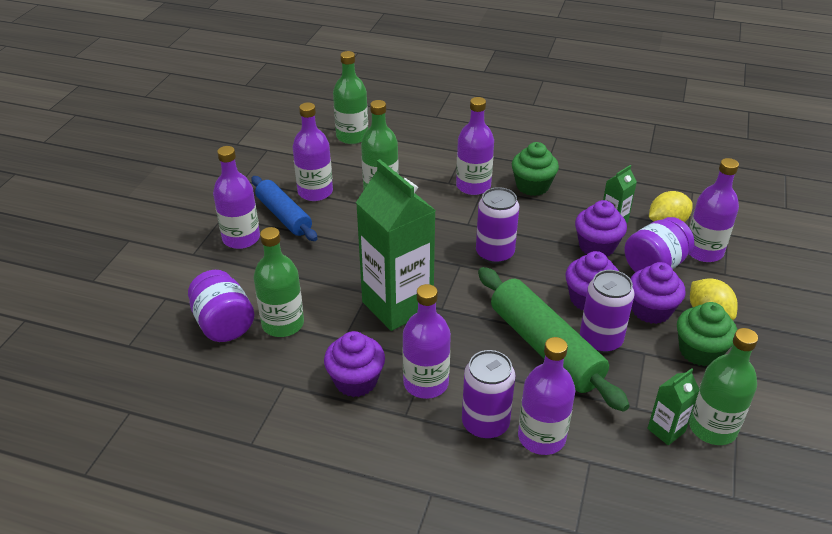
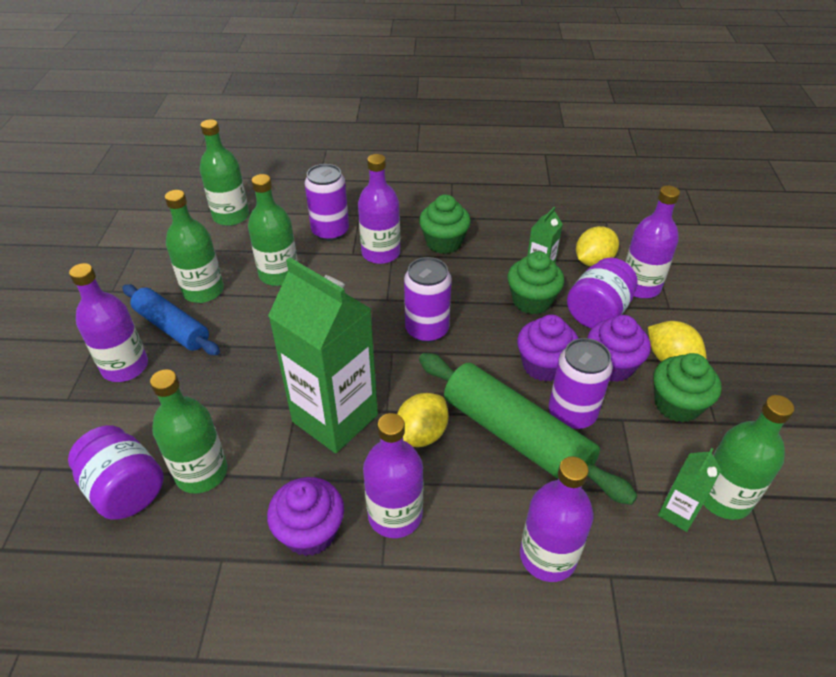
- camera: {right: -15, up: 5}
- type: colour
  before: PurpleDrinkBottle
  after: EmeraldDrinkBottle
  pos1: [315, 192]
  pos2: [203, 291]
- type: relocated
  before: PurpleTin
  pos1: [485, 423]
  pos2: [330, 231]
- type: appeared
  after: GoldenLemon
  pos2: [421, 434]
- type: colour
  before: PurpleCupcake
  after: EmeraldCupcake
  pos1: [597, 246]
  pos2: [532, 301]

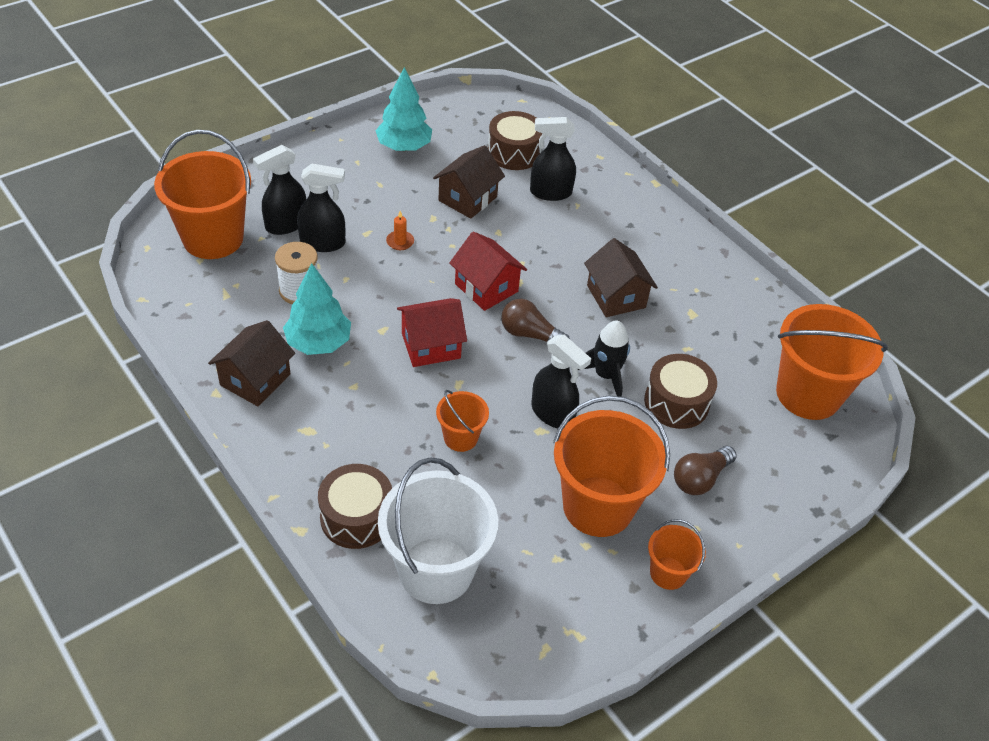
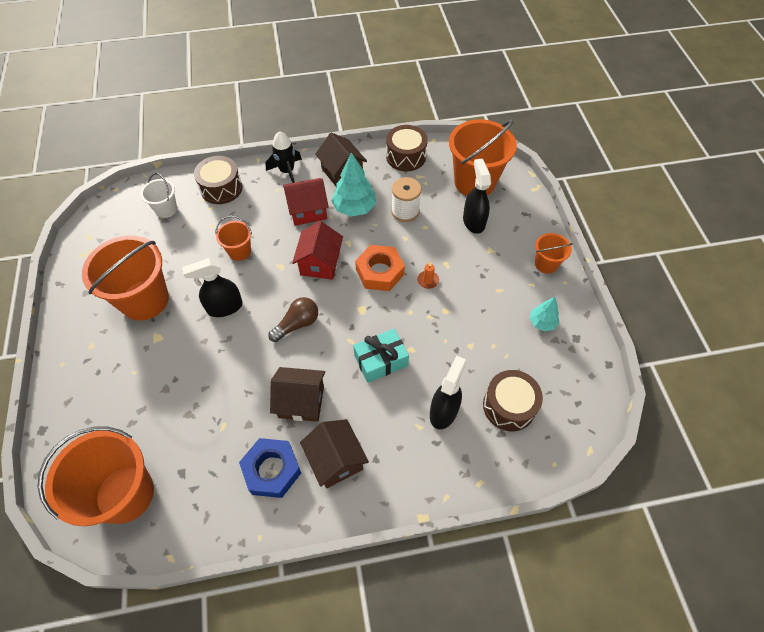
- camera: {right: 120, up: 10}
- type: size
  before: SnowWhiteBucket
  pos1: [436, 570]
  pos2: [166, 209]
  scale: 0.5
- type: appeared
  after: RoyalBlueHexagonNut
  pos2: [272, 470]
- type: relocated
  before: EbonySpaceship
  pos1: [605, 375]
  pos2: [287, 171]
- type: relocated
  before: CrimsonHouse
  pos1: [486, 287]
  pos2: [308, 210]
- type: relocated
  before: DarkBrownHouse
  pos1: [467, 199]
  pos2: [336, 460]
- type: appeared
  after: TealWrappedGift
  pos2: [381, 360]
- type: appeared
  after: OrangeHexagonNut
  pos2: [380, 272]
- type: relocated
  before: DarkBrownSnareDrum
  pos1: [676, 402]
  pos2: [406, 156]
- type: size
  before: TealFirTree
  pos1: [404, 147]
  pos2: [542, 322]
  scale: 0.58
- type: relocated
  before: OrangeBucket
  pos1: [668, 573]
  pos2: [546, 264]
- type: missing
  before: EbonySprayCleaner
  pos1: [323, 243]
- type: missing
  before: DarkBrownLightBulb
  pos1: [700, 479]

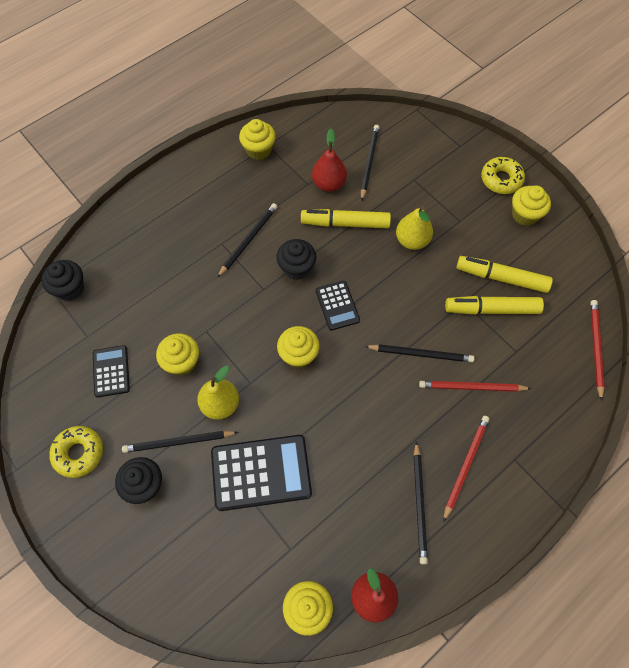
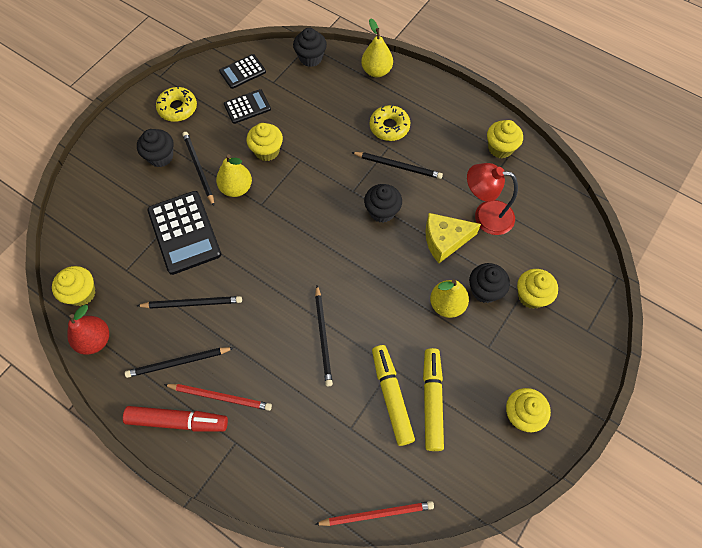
- camera: {right: 75, up: 0}
- type: appeared
  after: CrimsonMarker
  pos2: [178, 421]
- type: relocated
  before: EbonyPencil
  pos1: [369, 162]
  pos2: [192, 303]
- type: relocated
  before: EbonyCalculator
  pos1: [337, 306]
  pos2: [242, 72]
- type: appeared
  after: GoldenPearFruit
  pos2: [376, 71]
- type: relocated
  before: GoldenDoughnut
  pos1: [501, 179]
  pos2: [389, 127]
- type: exchanged
  before: GoldenMarker
  after: GoldenCheese
  pos1: [345, 223]
  pos2: [445, 240]
- type: exchanged
  before: CrimsonPearFruit
  after: CrimsonLamp
  pos1: [329, 184]
  pos2: [485, 216]
- type: appeared
  after: EbonyCupcake
  pos2: [485, 290]
- type: relocated
  before: GoldenCupcake
  pos1: [298, 355]
  pos2: [531, 296]
- type: missing
  before: CrimsonPencil
  pos1: [471, 387]

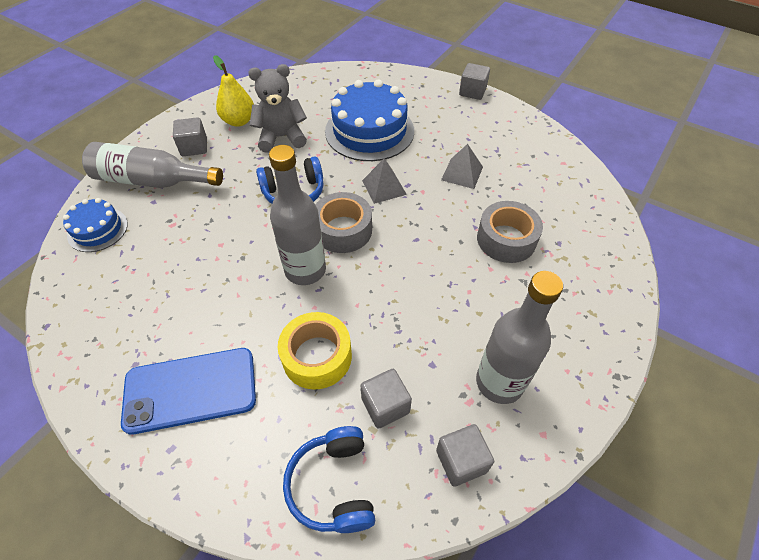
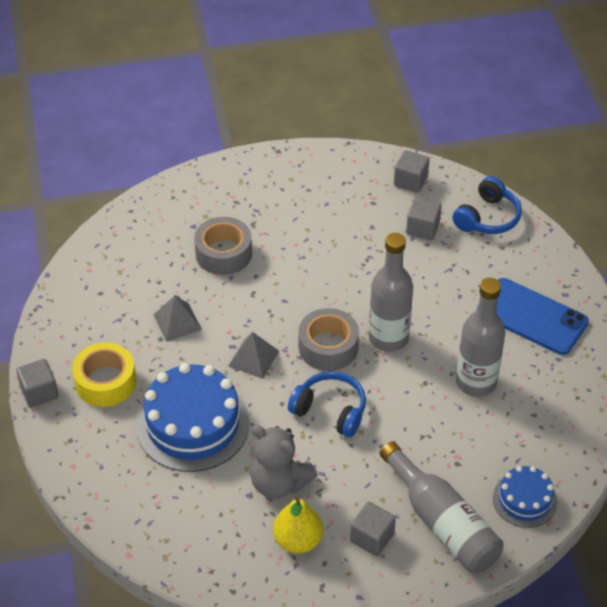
- camera: {right: -135, up: -5}
- type: relocated
  before: GoldenStickyTape
  pos1: [317, 356]
  pos2: [105, 382]
- type: relocated
  before: GreyDrinkBottle
  pos1: [499, 382]
  pos2: [476, 382]

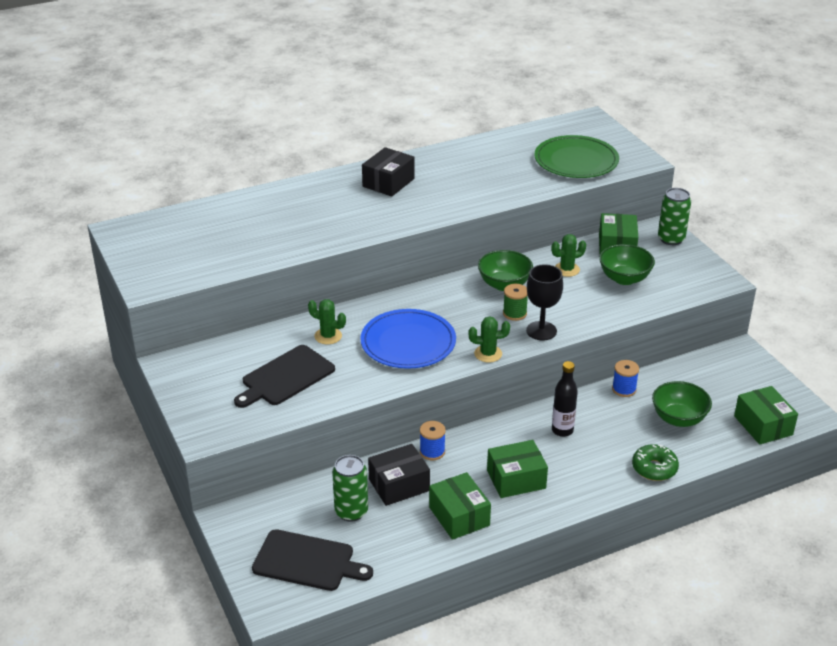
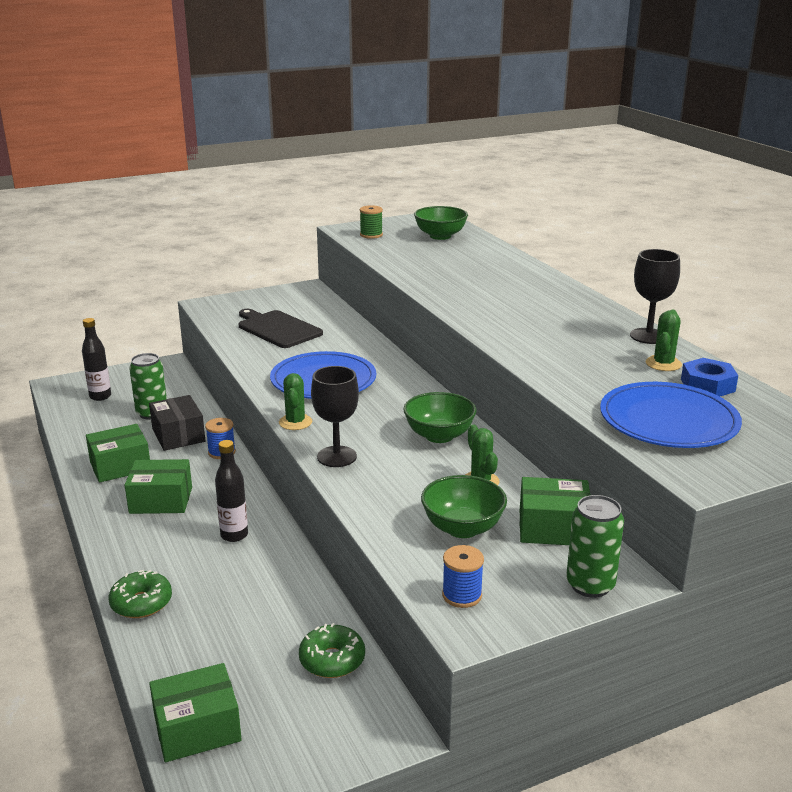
- camera: {right: 90, up: -10}
- type: exchanged
  before: EbonyBreadBoard
  after: EbonyDrinkBottle
  pos1: [307, 561]
  pos2: [100, 396]
- type: spun
  before: EmeraldBox
  pos1: [516, 479]
  pos2: [161, 500]
  turn: -75
- type: appeared
  after: EmeraldDoughnut
  pos2: [332, 660]
- type: relocated
  before: EmeraldBobbin
  pos1: [514, 313]
  pos2: [371, 235]
- type: relocated
  before: EmeraldDeepDish
  pos1: [678, 419]
  pos2: [440, 236]
- type: relocated
  before: RoyalBlueBobbin
  pos1: [624, 389]
  pos2: [462, 595]
- type: colour
  before: EmeraldFlatDish
  after: RoyalBlueFlatDish
  pos1: [576, 161]
  pos2: [668, 421]
- type: appeared
  after: EbonyChalice
  pos2: [648, 336]
- type: relocated
  before: EmeraldSaguaroCactus
  pos1: [328, 336]
  pos2: [663, 364]
- type: appeared
  after: RoyalBlueHexagonNut
  pos2: [707, 385]
- type: missing
  before: EbonyBox
  pos1: [388, 182]

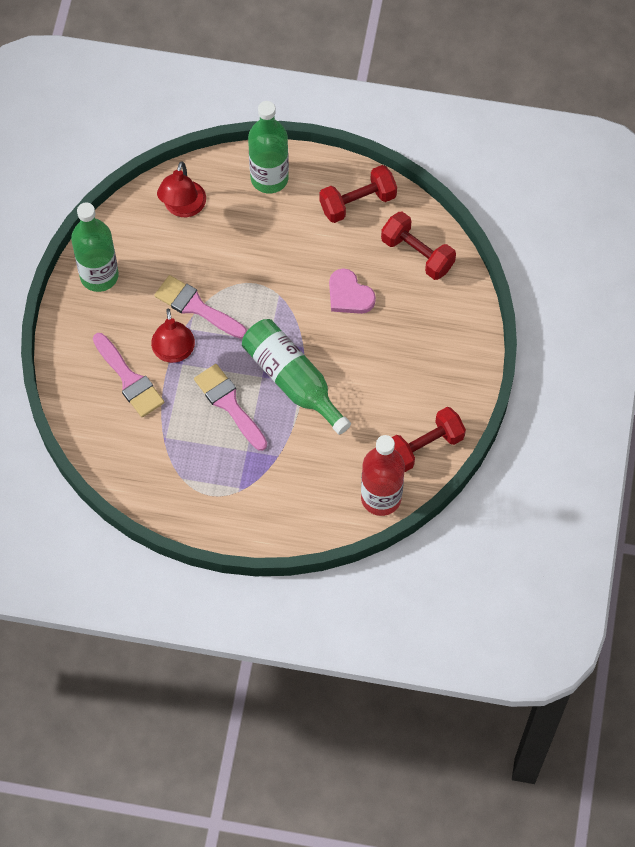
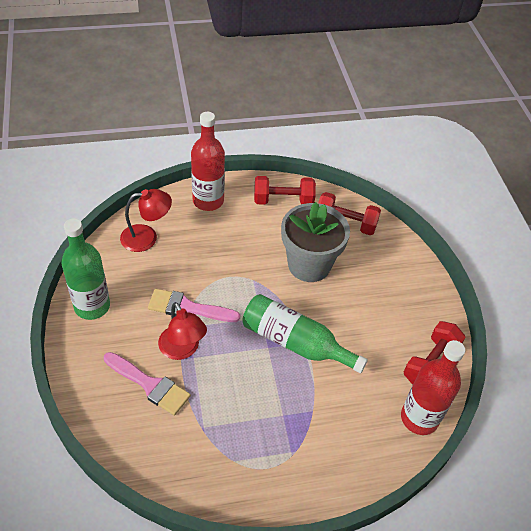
- camera: {right: -25, up: -15}
- type: spun
  before: CrimsonLamp
  pos1: [183, 207]
  pos2: [147, 237]
  turn: -90
- type: colour
  before: EmeraldDrinkBottle
  after: CrimsonDrinkBottle
  pos1: [269, 178]
  pos2: [208, 201]
- type: spun
  before: CrimsonHandWeight
  pos1: [357, 202]
  pos2: [283, 200]
  turn: 45
- type: exchanged
  before: RosyHeart
  after: GreyFlowerPot
  pos1: [349, 295]
  pos2: [309, 265]
- type: missing
  before: RosyPaintBrush
  pos1: [229, 404]

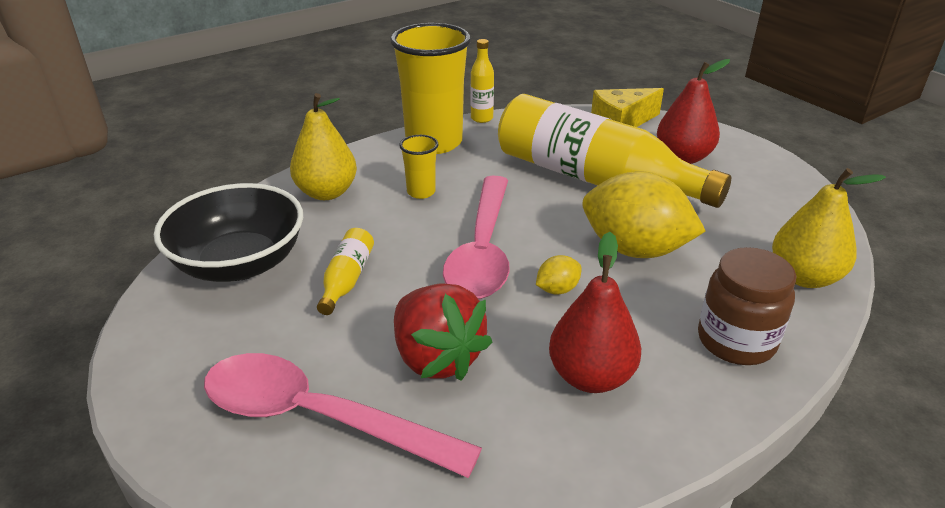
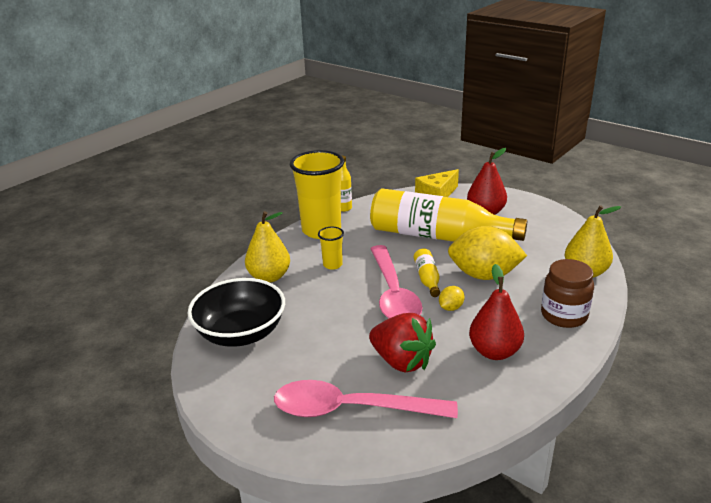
- camera: {right: -15, up: -5}
- type: relocated
  before: GoldenDrinkBottle
  pos1: [347, 279]
  pos2: [427, 279]

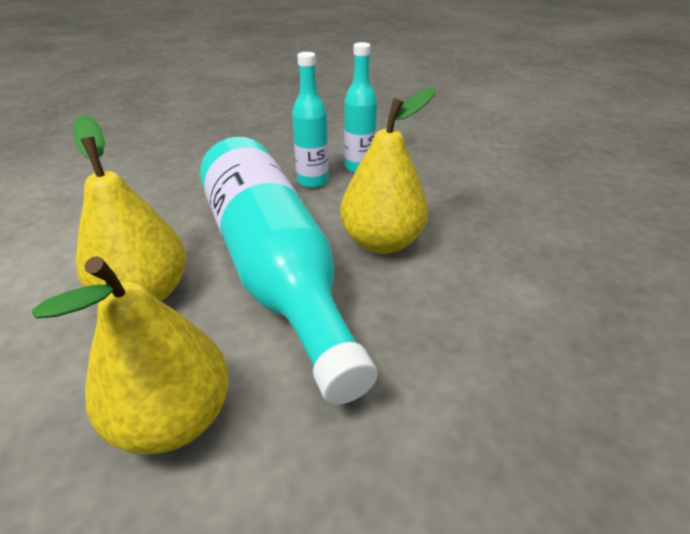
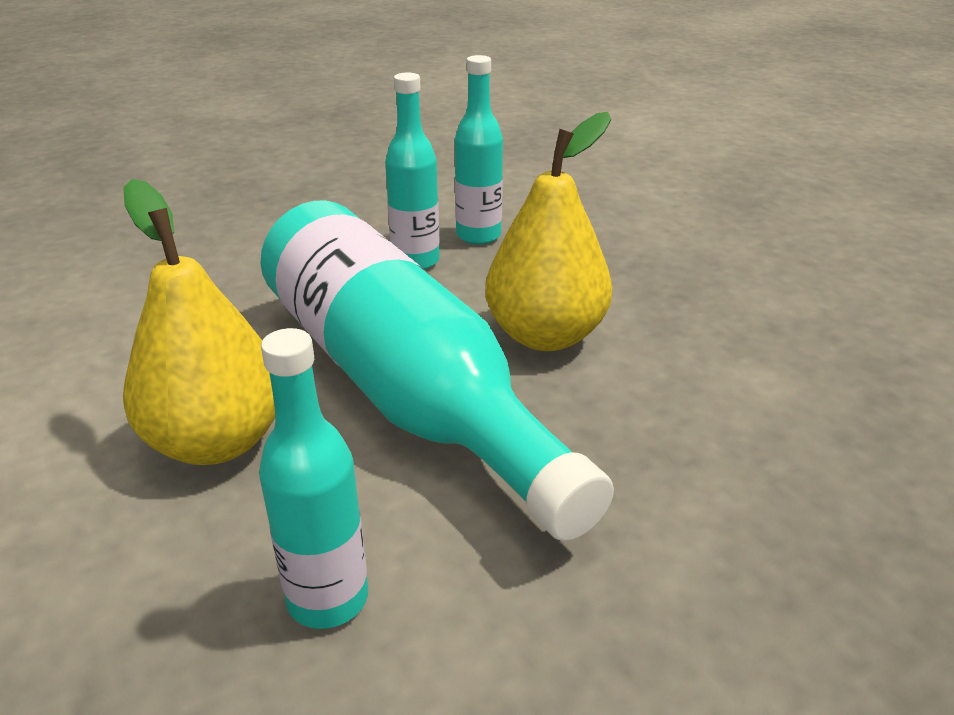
- camera: {right: -10, up: -5}
- type: exchanged
  before: GoldenPearFruit
  after: TealDrinkBottle
  pos1: [174, 418]
  pos2: [328, 599]

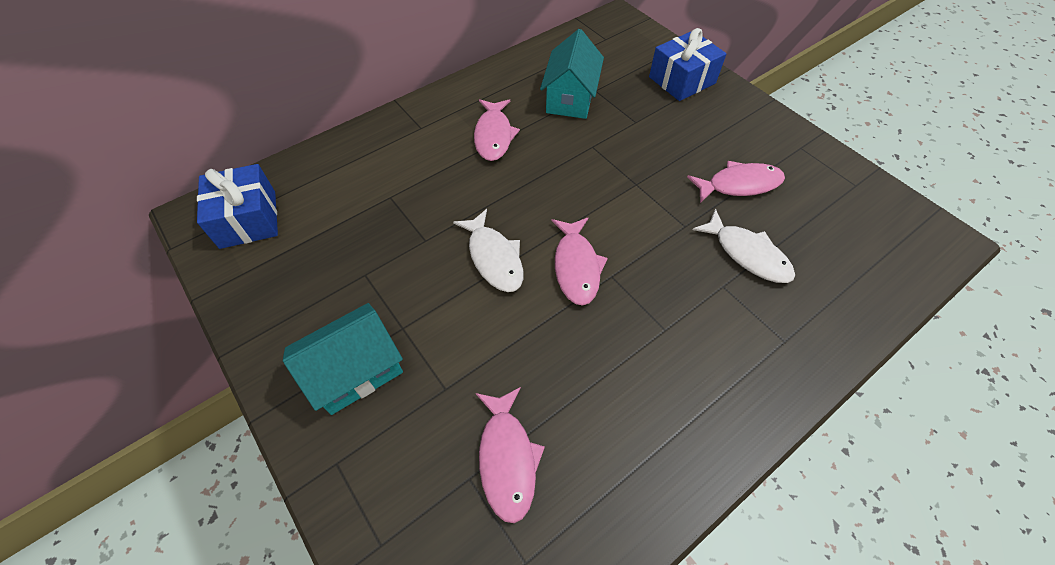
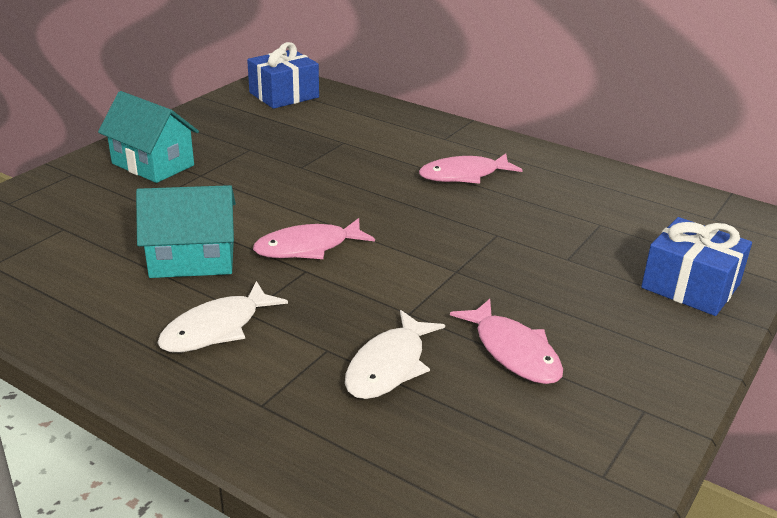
- camera: {right: 70, up: -25}
- type: relocated
  before: TealHouse
  pos1: [570, 98]
  pos2: [192, 260]
- type: relocated
  before: SnowWhiteToyFish
  pos1: [494, 258]
  pos2: [216, 328]
- type: missing
  before: RosyToyFish
  pos1: [507, 458]

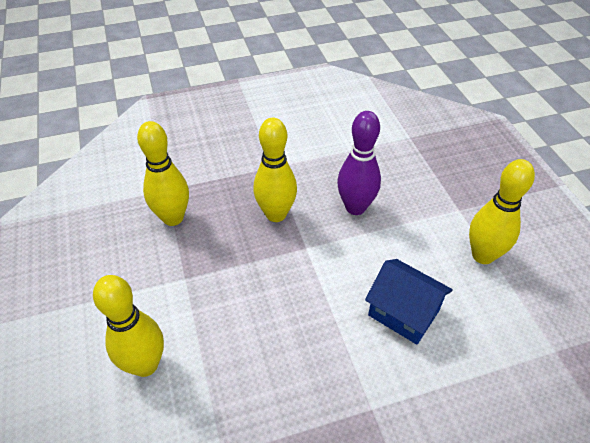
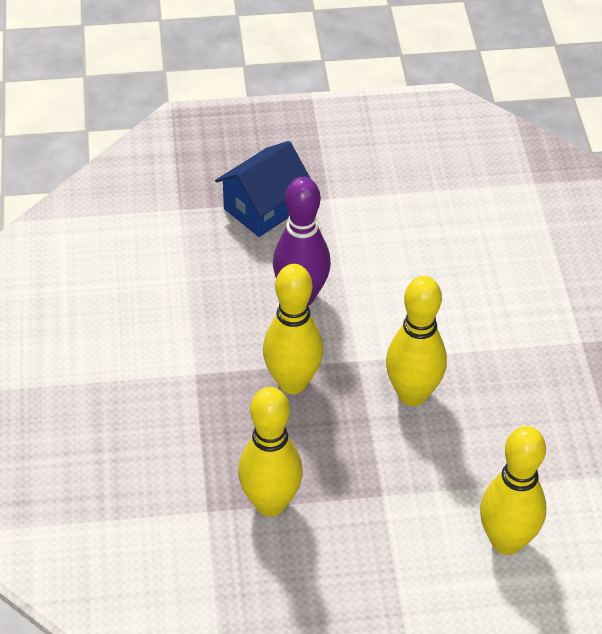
- camera: {right: -80, up: 0}
- type: relocated
  before: RoyalBlueHouse
  pos1: [403, 313]
  pos2: [264, 208]
- type: relocated
  before: GoldenSkittle
  pos1: [483, 255]
  pos2: [412, 394]

